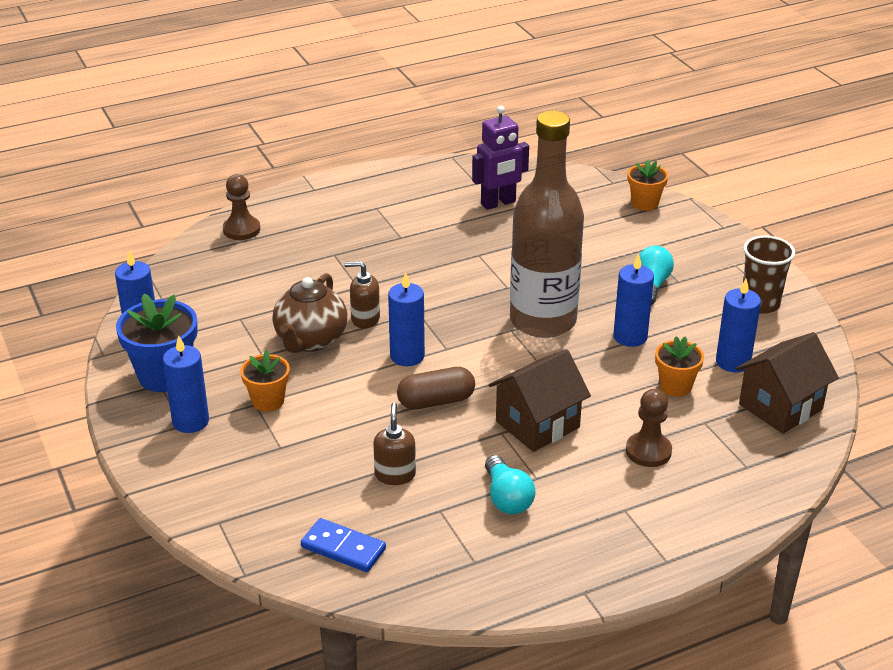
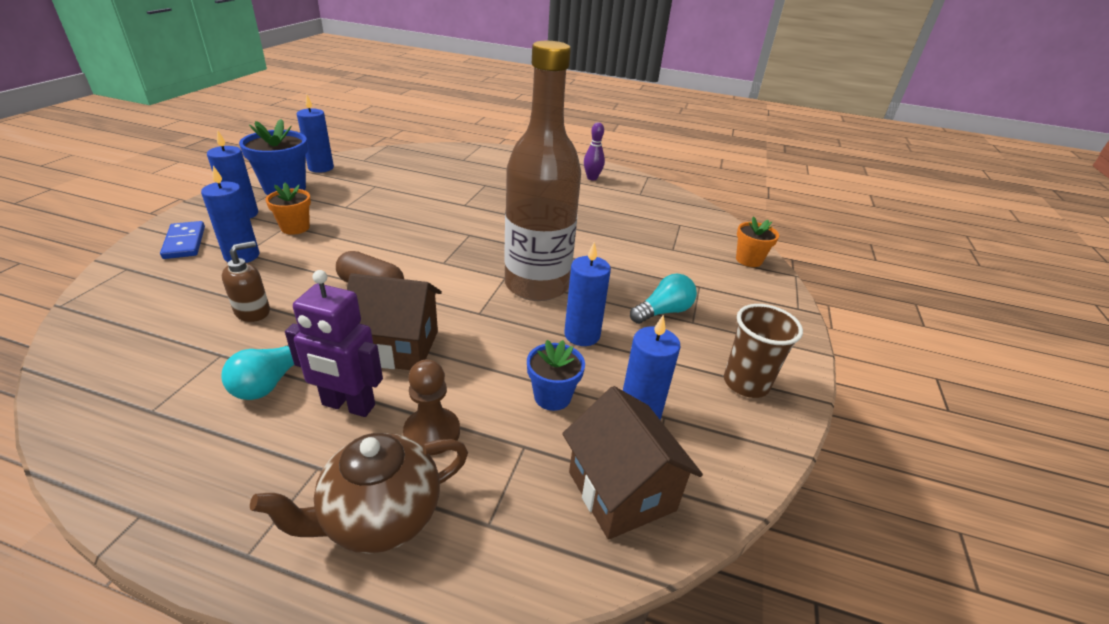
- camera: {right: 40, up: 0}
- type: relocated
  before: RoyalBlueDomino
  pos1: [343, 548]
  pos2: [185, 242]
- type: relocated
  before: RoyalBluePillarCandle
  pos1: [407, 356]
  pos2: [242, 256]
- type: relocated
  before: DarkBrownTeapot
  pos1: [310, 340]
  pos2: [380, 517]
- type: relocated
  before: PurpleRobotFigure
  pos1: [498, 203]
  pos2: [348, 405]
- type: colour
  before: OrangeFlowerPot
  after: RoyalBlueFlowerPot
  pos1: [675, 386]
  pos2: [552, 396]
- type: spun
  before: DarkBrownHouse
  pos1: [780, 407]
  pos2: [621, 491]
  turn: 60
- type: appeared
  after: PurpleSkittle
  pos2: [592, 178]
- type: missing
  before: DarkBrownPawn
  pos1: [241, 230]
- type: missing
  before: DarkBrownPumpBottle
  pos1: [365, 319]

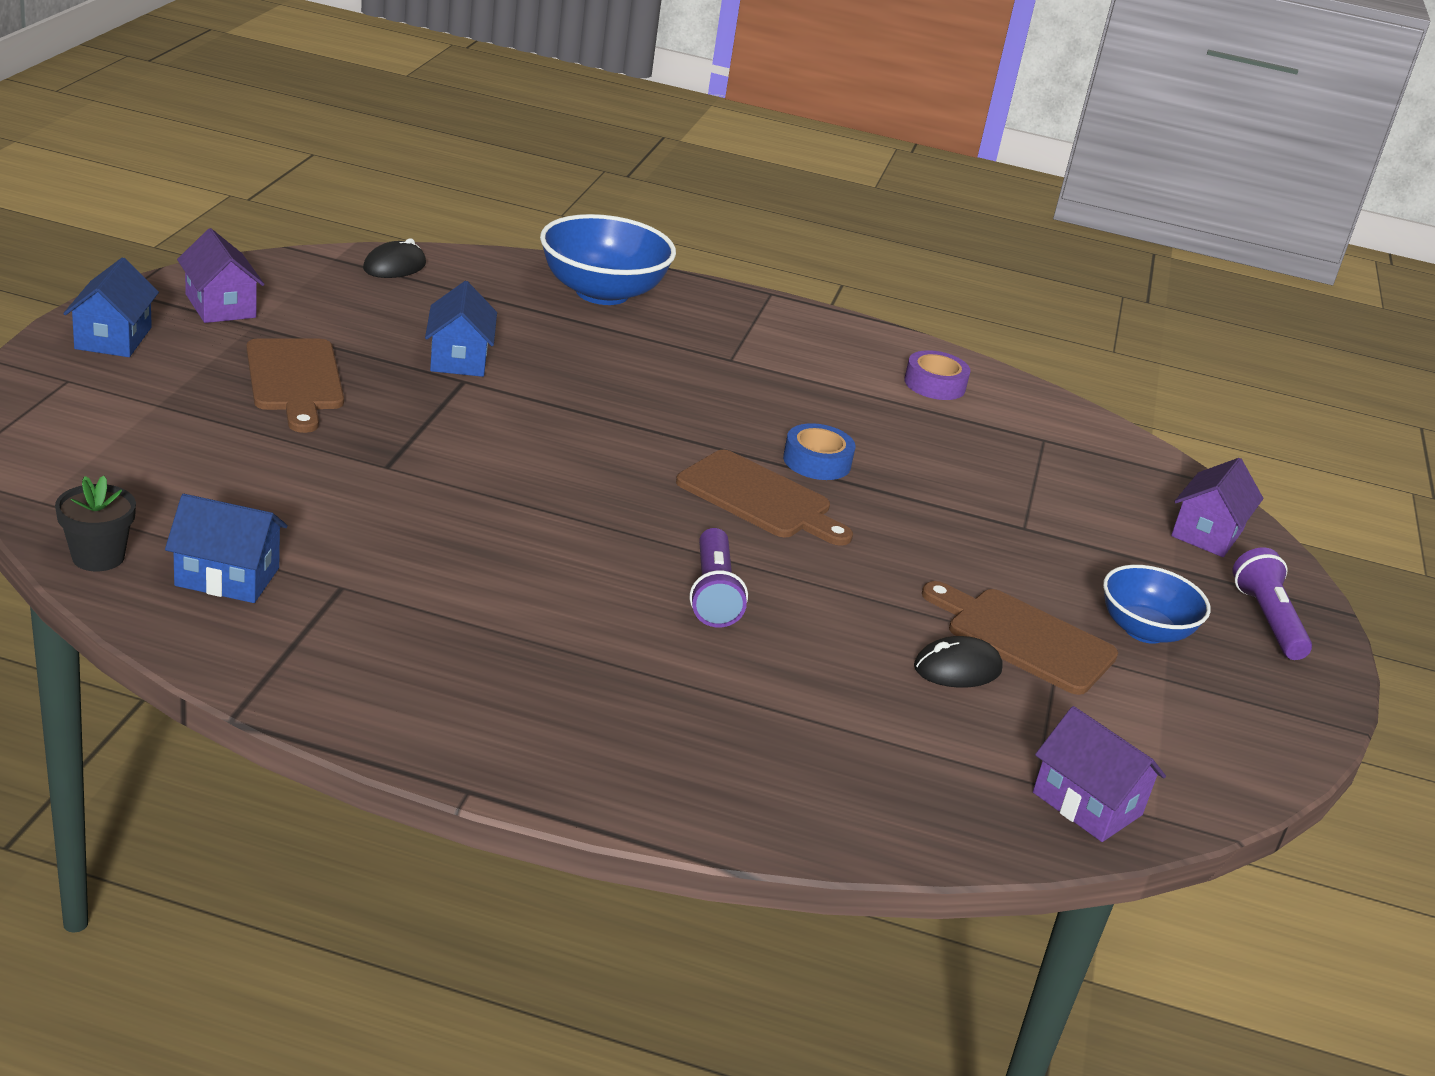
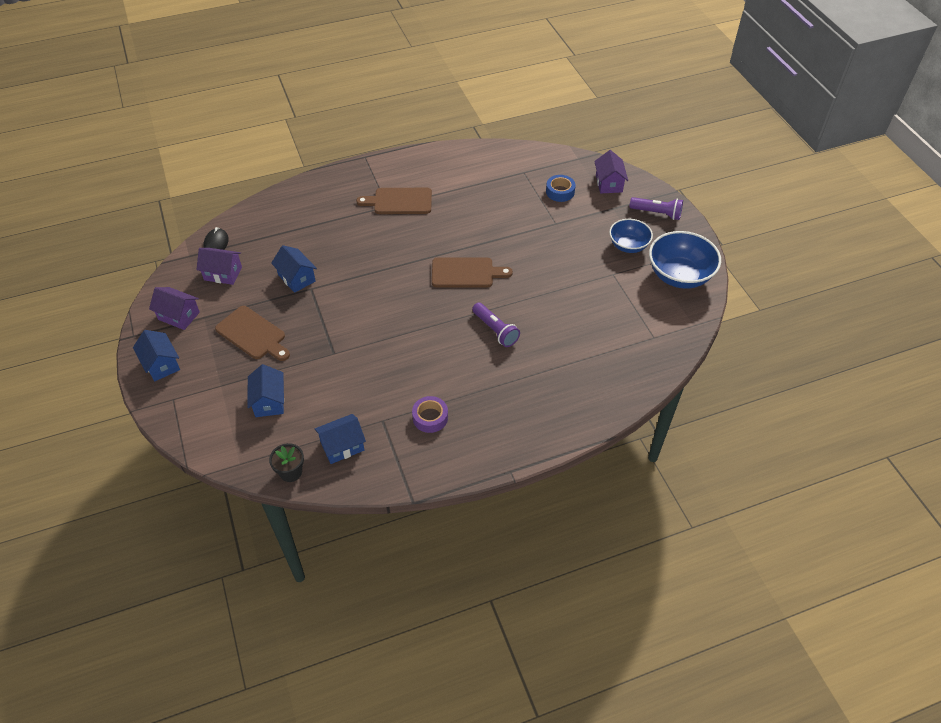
- camera: {right: -30, up: 20}
- type: relocated
  before: PurpleHouse
  pos1: [1087, 804]
  pos2: [223, 273]
- type: appeared
  after: RoyalBlueHouse
  pos2: [269, 401]
- type: relocated
  before: DarkBrownBreadBoard
  pos1: [1024, 638]
  pos2: [399, 201]
- type: relocated
  before: PurpleStickyTape
  pos1: [934, 384]
  pos2: [430, 417]
- type: relocated
  before: RoyalBlueStickyTape
  pos1: [817, 461]
  pos2: [560, 192]
- type: spun
  before: PurpleFlashlight
  pos1: [1267, 620]
  pos2: [657, 213]
  turn: 150
- type: relocated
  before: RoyalBlueDeepDish
  pos1: [602, 293]
  pos2: [679, 275]
- type: missing
  before: EbonyMouse
  pos1: [957, 668]

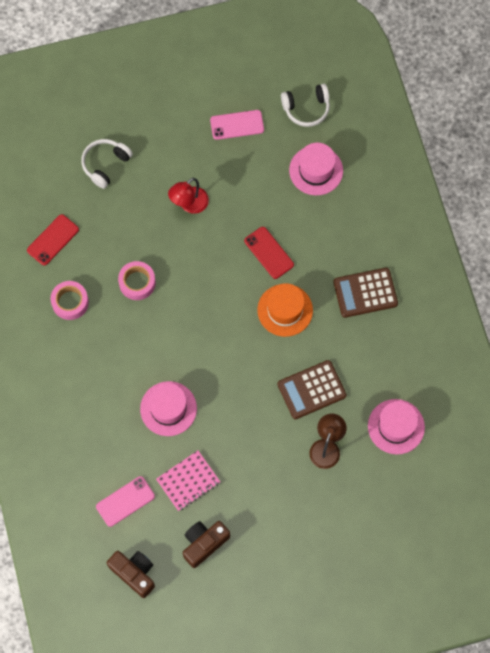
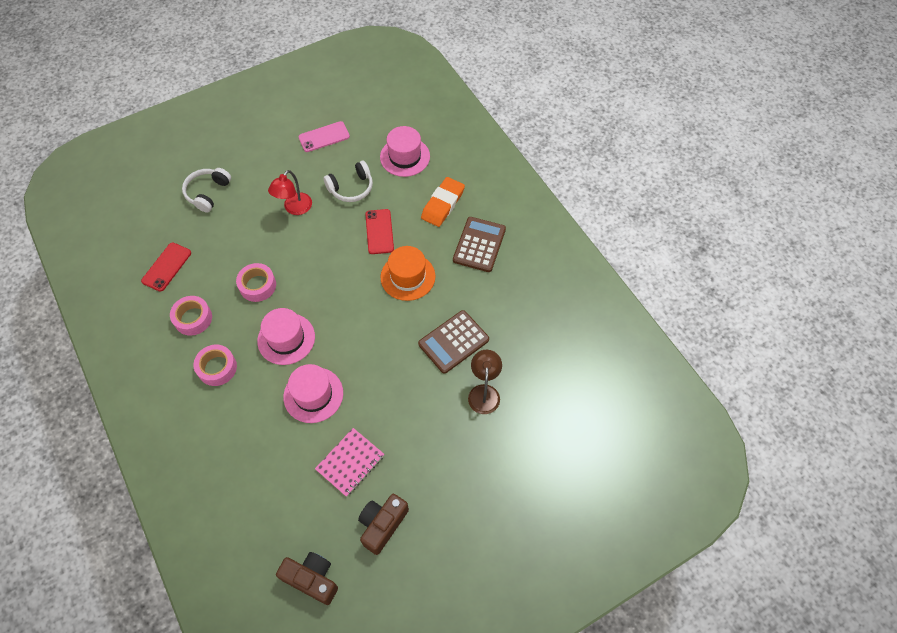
- camera: {right: -15, up: -10}
- type: appeared
  after: RosyStickyTape
  pos2: [217, 368]
- type: relocated
  before: RosyHat
  pos1: [396, 426]
  pos2: [286, 339]
- type: relocated
  before: SnowWhiteHeadphones
  pos1: [306, 109]
  pos2: [351, 188]
- type: spun
  before: CrimsonSmartphone
  pos1: [269, 253]
  pos2: [379, 231]
  turn: 45
- type: appeared
  after: OrangePencilEraser
  pos2: [443, 204]
- type: spun
  before: DarkBrownCalculator
  pos1: [365, 293]
  pos2: [479, 245]
  turn: 135
- type: missing
  before: RosySmartphone
  pos1: [125, 501]

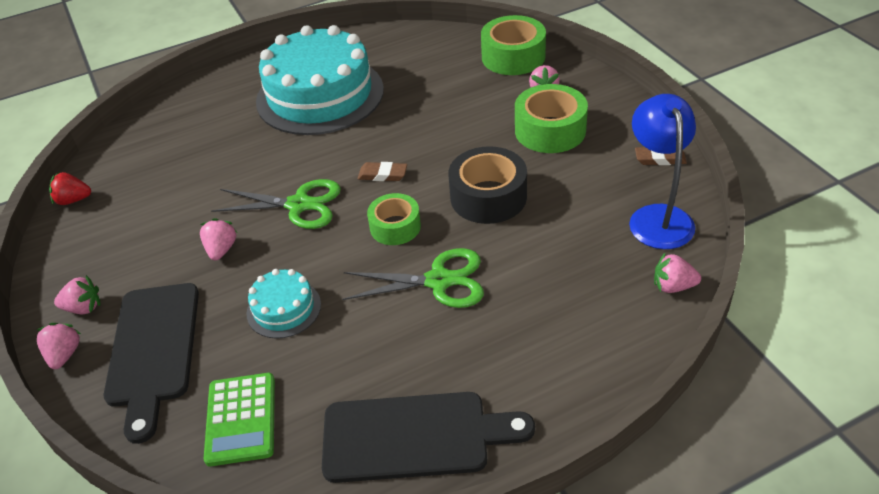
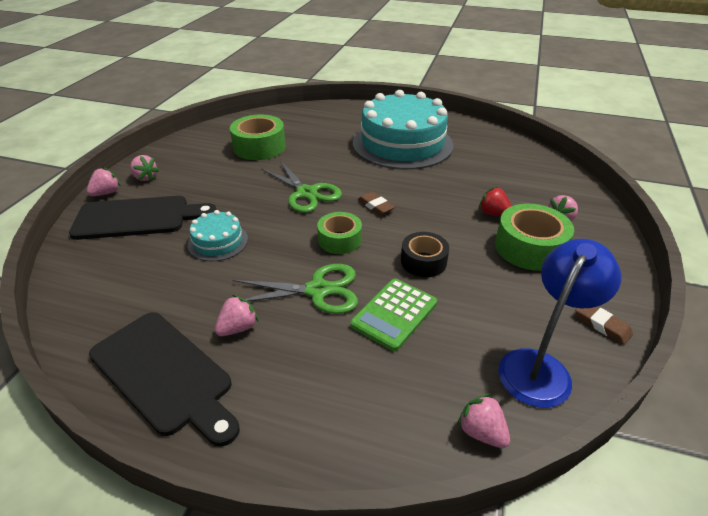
- camera: {right: 40, up: -5}
- type: spun
  before: EbonyBreadBoard
  pos1: [153, 350]
  pos2: [137, 218]
  turn: -135
- type: relocated
  before: RosyStrawberry
  pos1: [221, 249]
  pos2: [238, 328]
- type: relocated
  before: EmeraldStickyTape
  pos1: [513, 57]
  pos2: [259, 147]
- type: spun
  before: EmeraldScissors
  pos1: [439, 281]
  pos2: [318, 290]
  turn: -45
- type: relocated
  before: EmeraldCalculator
  pos1: [241, 419]
  pos2: [394, 314]
- type: size
  before: EbonyStickyTape
  pos1: [488, 197]
  pos2: [423, 261]
  scale: 0.65
- type: relocated
  before: CrimsonStrawberry
  pos1: [73, 200]
  pos2: [493, 213]

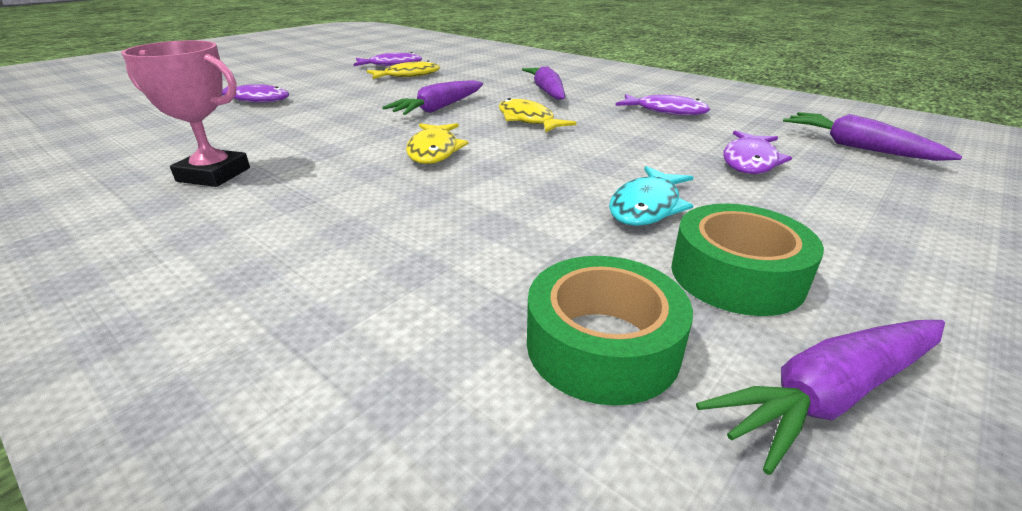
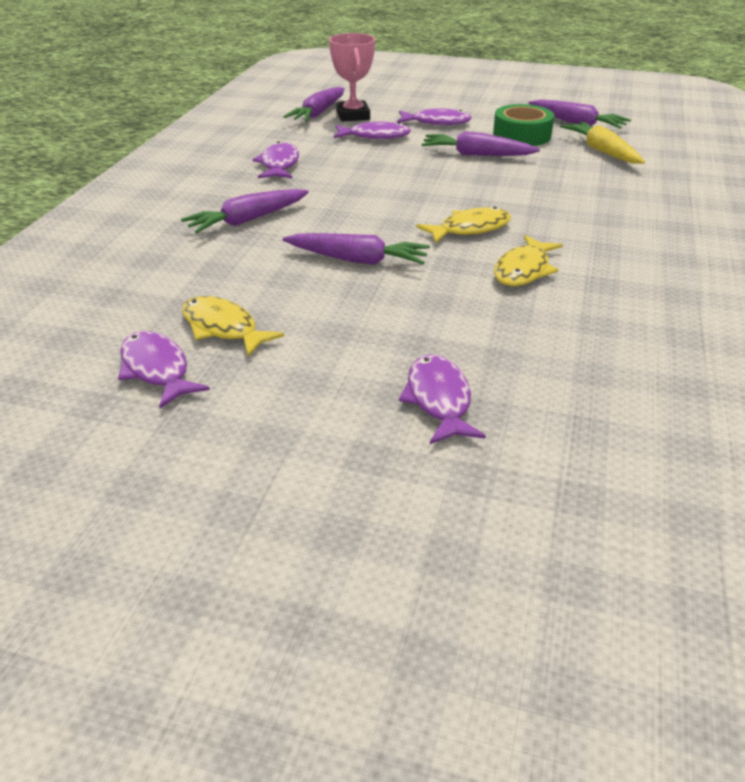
- camera: {right: -115, up: 5}
- type: relocated
  before: RosyTrophy
  pos1: [214, 175]
  pos2: [353, 116]
- type: appeared
  after: PurpleToyFish
  pos2: [437, 122]
- type: exchanged
  before: TealToyFish
  after: PurpleCarrot
  pos1: [647, 206]
  pos2: [476, 155]
- type: relocated
  before: GoldenToyFish
  pos1: [528, 120]
  pos2: [524, 270]
- type: exchanged
  before: EmeraldStickyTape
  after: GoldenCarrot
  pos1: [602, 345]
  pos2: [602, 151]

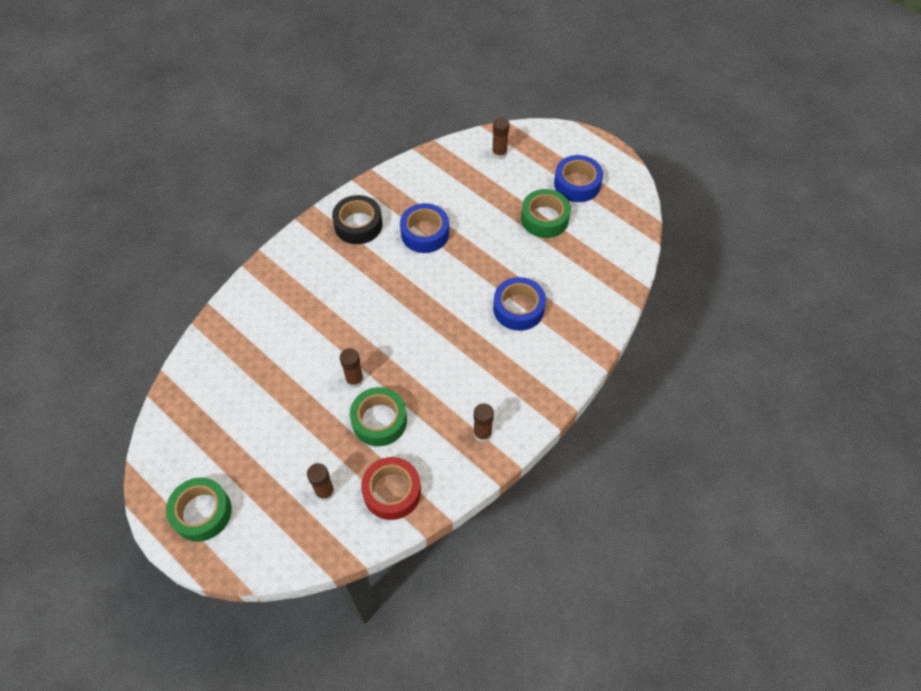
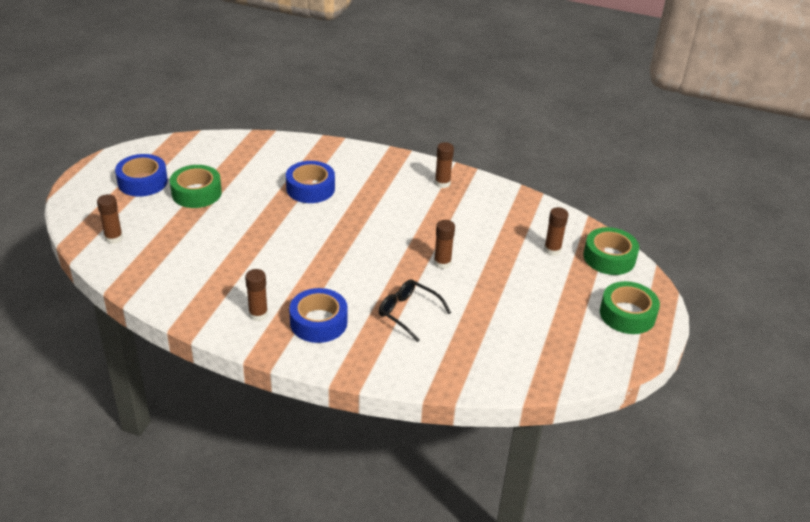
- camera: {right: -115, up: -20}
- type: exchanged
  before: EbonyStickyTape
  after: DarkBrownStickOfGlue
  pos1: [358, 225]
  pos2: [258, 314]
- type: relocated
  before: RoyalBlueStickyTape
  pos1: [425, 233]
  pos2: [318, 322]
- type: appeared
  after: EbonyEyeglasses
  pos2: [408, 313]
- type: relocated
  before: EmeraldStickyTape
  pos1: [379, 420]
  pos2: [609, 258]
- type: missing
  before: CrimsonStickyTape
  pos1: [392, 491]

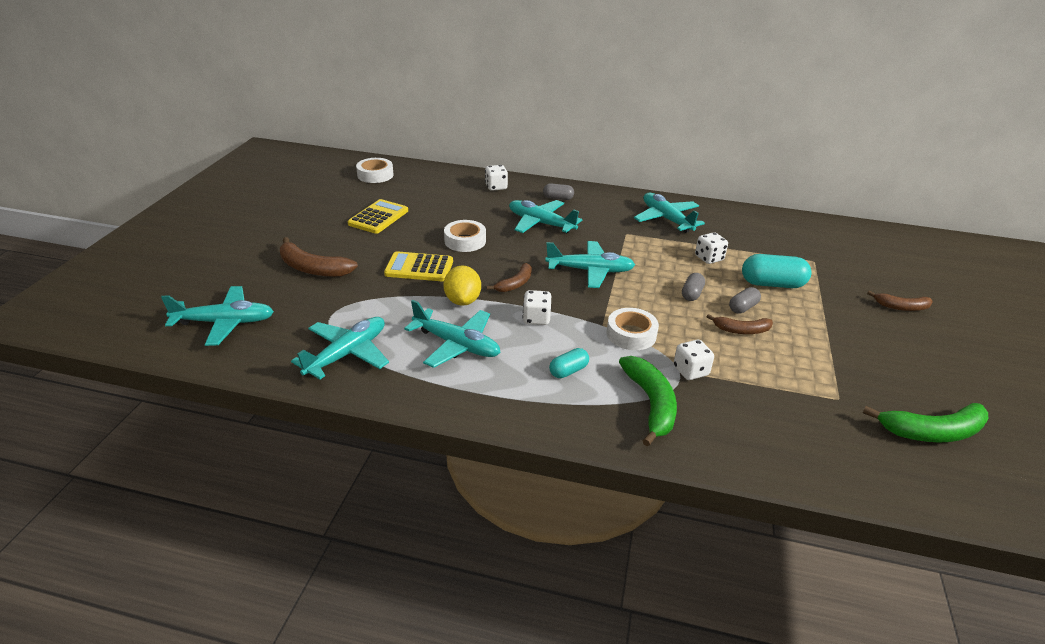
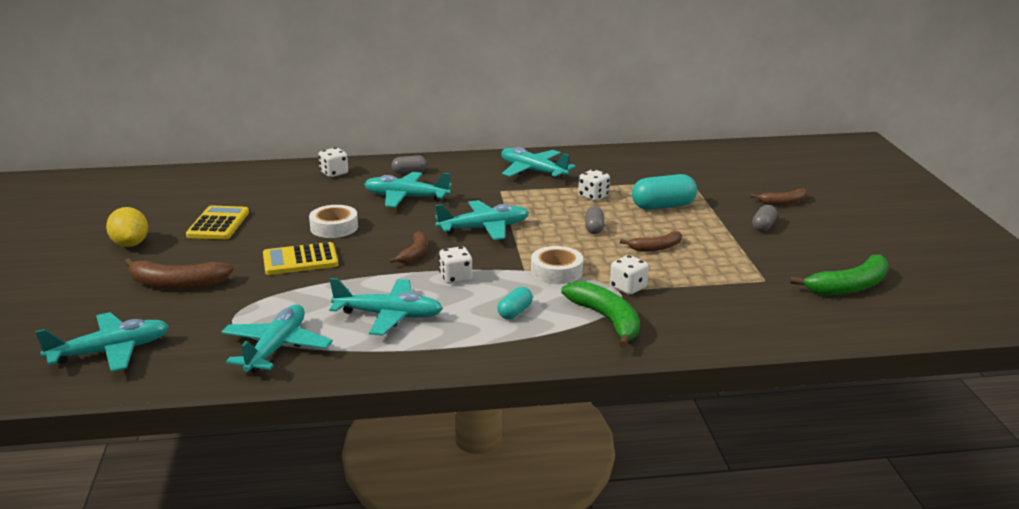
- camera: {right: -20, up: -10}
- type: relocated
  before: GoldenLemon
  pos1: [462, 300]
  pos2: [130, 244]
- type: relocated
  before: GreyPill
  pos1: [743, 307]
  pos2: [763, 226]
- type: missing
  before: SnowWhiteStickyTape
  pos1: [375, 175]

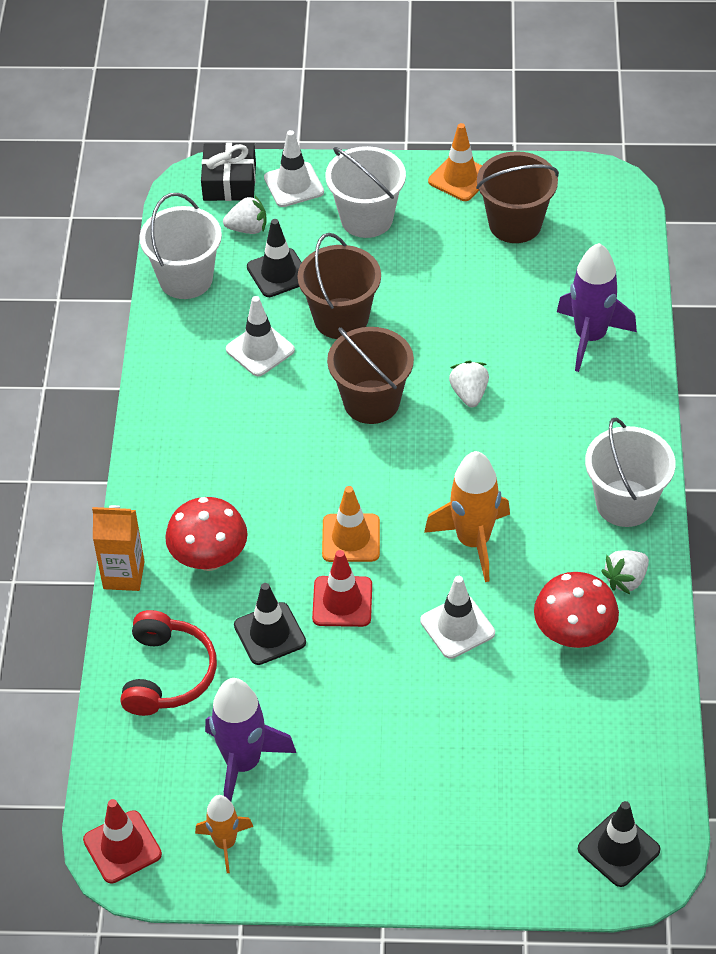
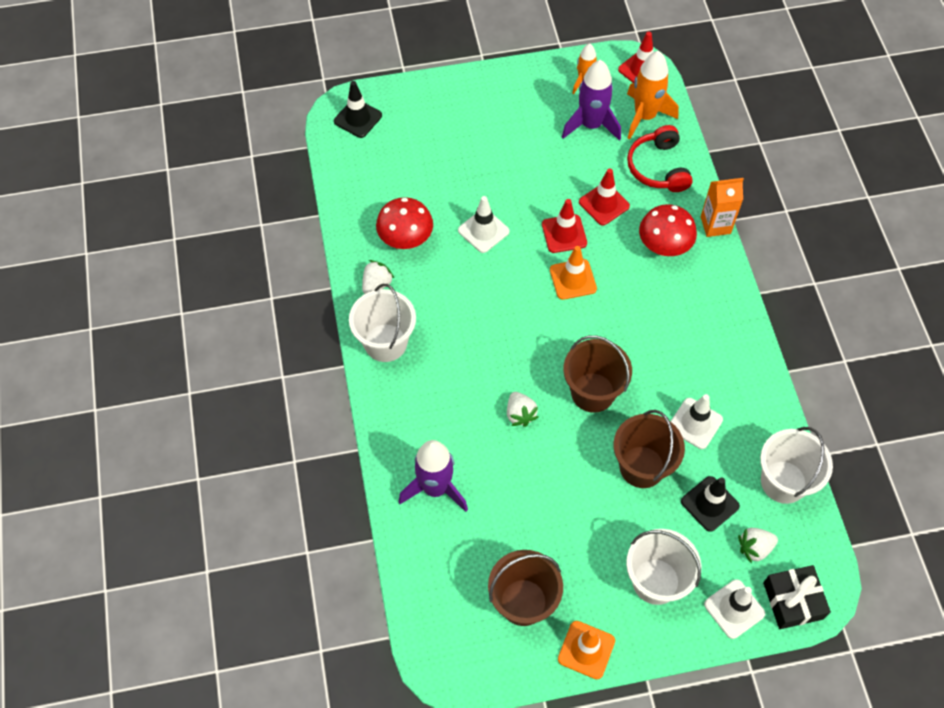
- camera: {right: 165, up: 10}
- type: colour
  before: EbonyRoadCone
  after: CrimsonRoadCone
  pos1: [270, 634]
  pos2: [604, 204]
- type: relocated
  before: OrangeSpaceship
  pos1: [473, 541]
  pos2: [645, 116]

